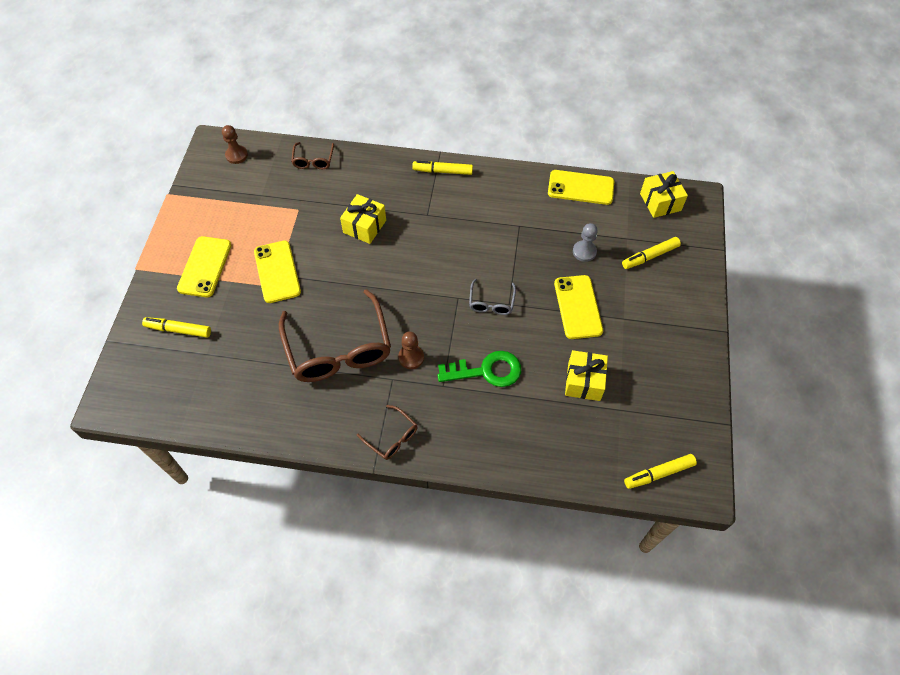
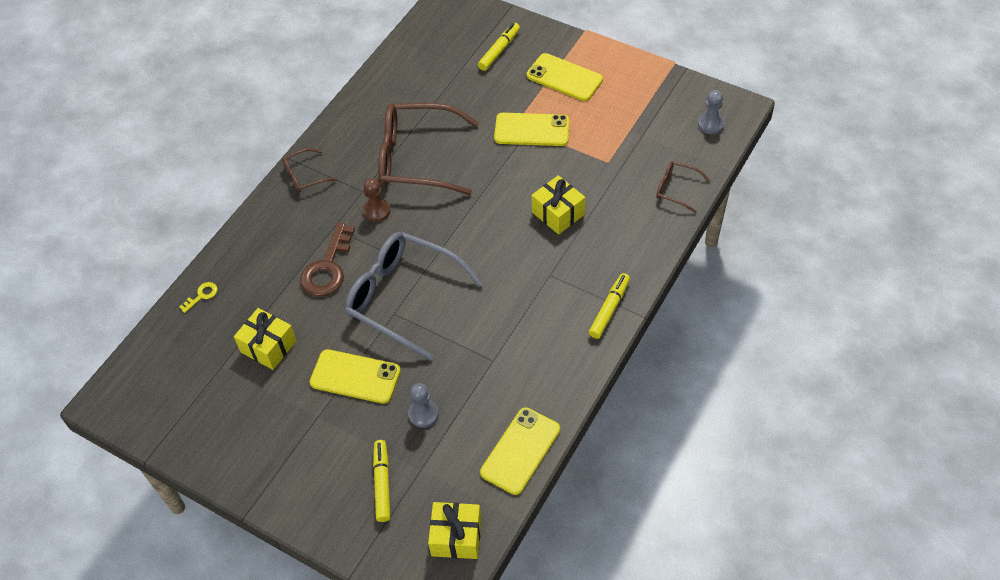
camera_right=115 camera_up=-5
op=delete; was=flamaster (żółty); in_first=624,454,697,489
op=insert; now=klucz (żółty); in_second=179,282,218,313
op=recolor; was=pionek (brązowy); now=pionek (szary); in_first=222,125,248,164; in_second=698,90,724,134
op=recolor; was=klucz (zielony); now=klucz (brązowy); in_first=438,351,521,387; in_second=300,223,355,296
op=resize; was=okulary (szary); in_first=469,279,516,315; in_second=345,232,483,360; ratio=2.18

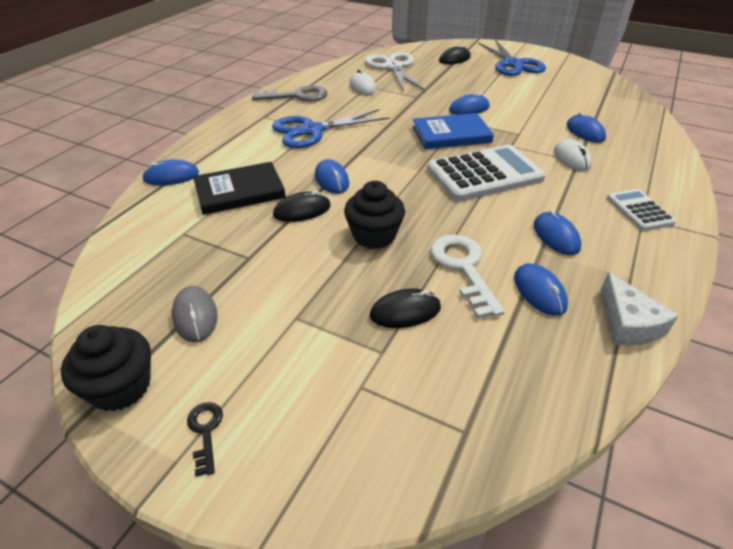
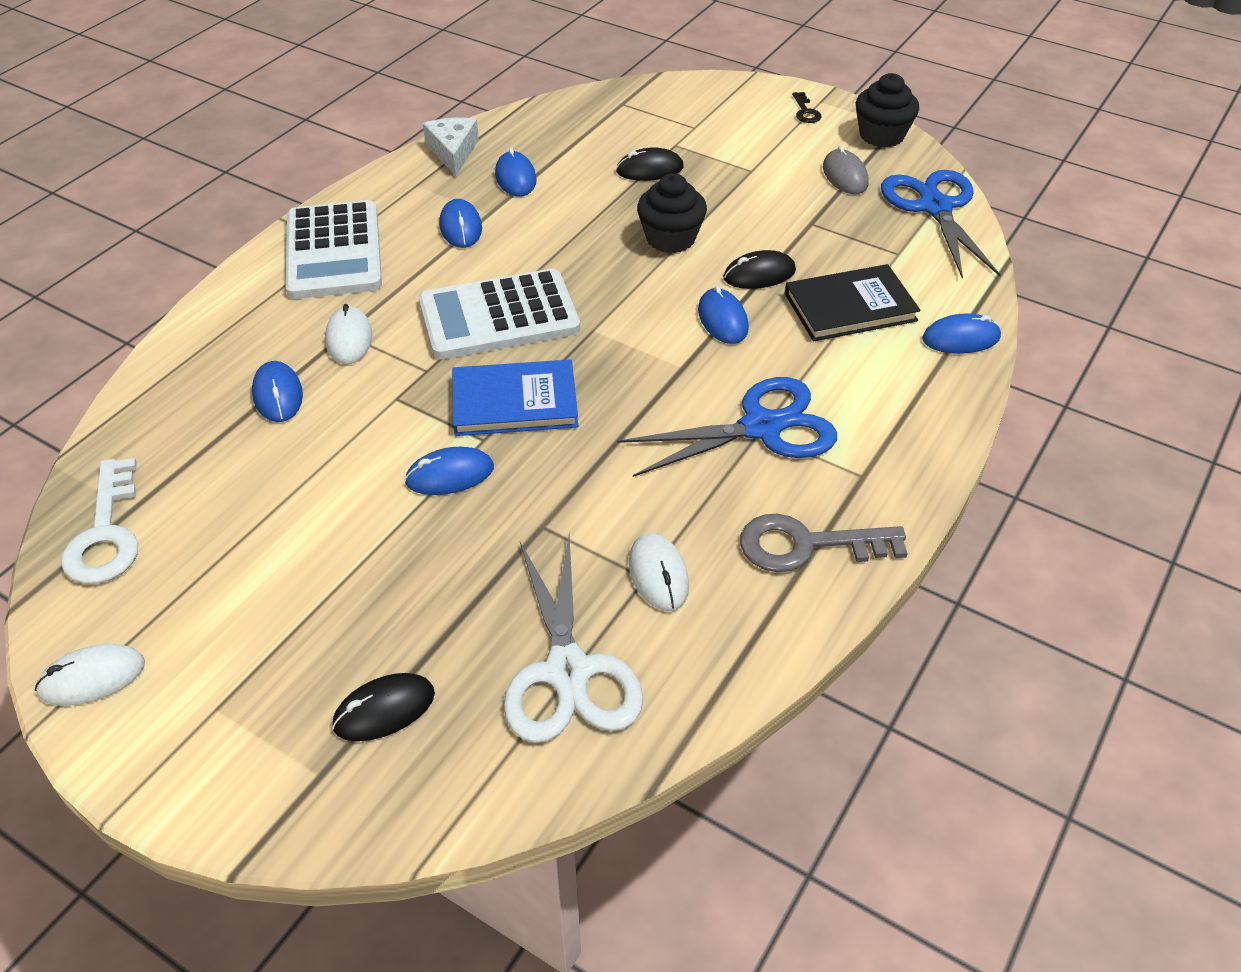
camera_right=-175 camera_up=5
op=insert; now=myszka (biały); in_second=35,644,145,706
op=move; was=klucz (biały); in_first=431,235,505,319; in_second=61,458,138,584
op=move; was=nożyczki (niebieski); in_first=478,40,546,76; in_second=881,170,1001,279
op=resize; was=kalkulator (biały); in_first=607,189,676,231; in_second=285,200,382,299; ratio=1.86

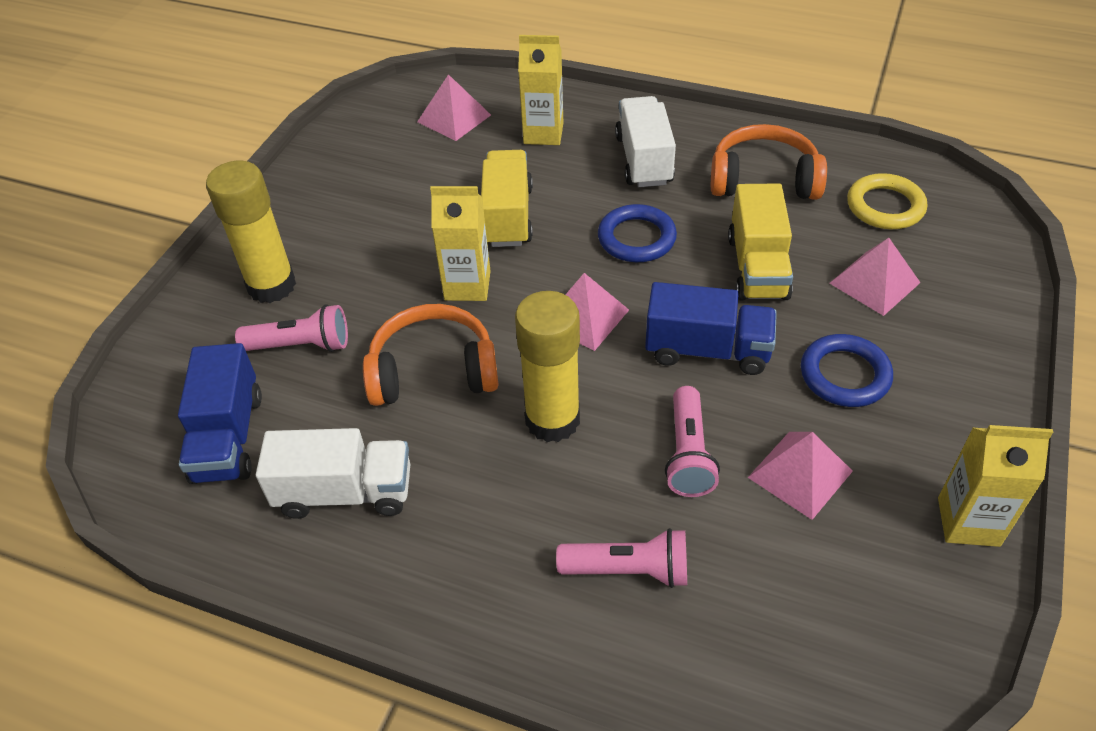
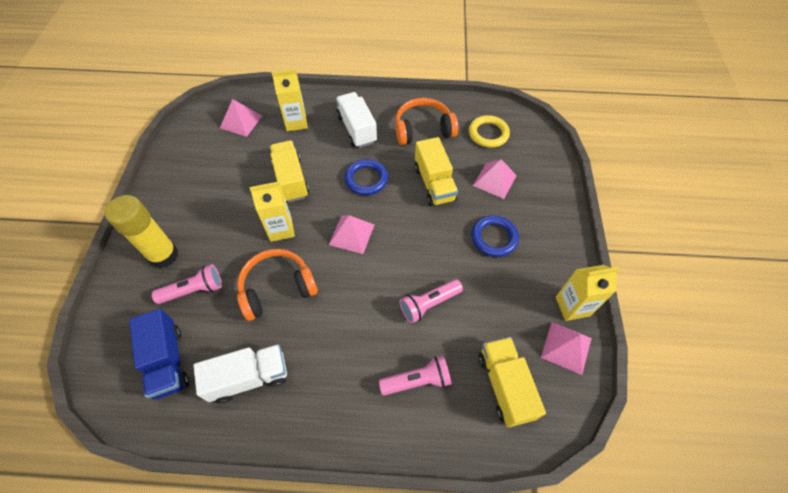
camera_right=-20 camera_up=10
op=delete; was=klej w sztyfcie (żółty); in_first=515,291,580,442
op=delete; was=ciężarówka (niebieski); in_first=645,282,777,375
op=insert; now=ciężarówka (żółty); in_second=478,337,546,428
op=move; was=piramida (różowy); in_first=748,432,853,520; in_second=541,322,592,375
op=rotate; was=latarka (różowy); in_first=665,386,720,497; in_second=400,279,463,323; clockwise=75

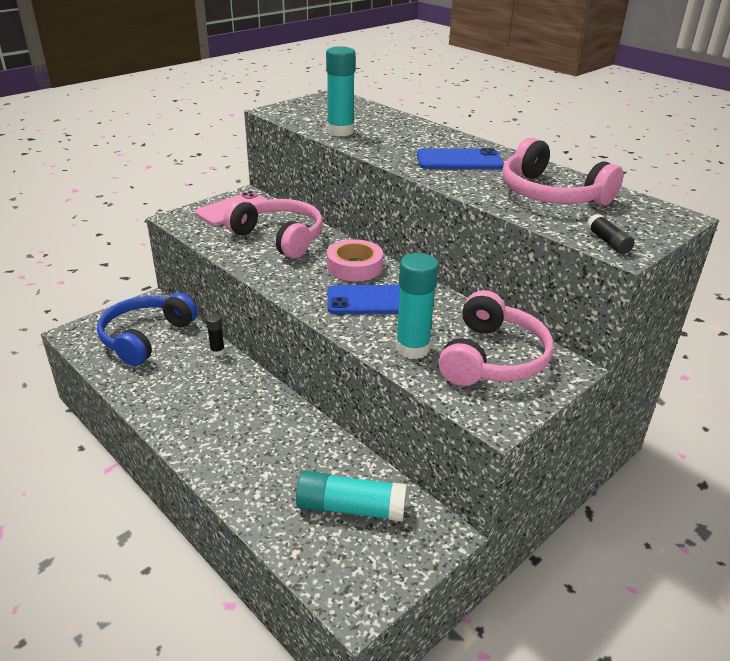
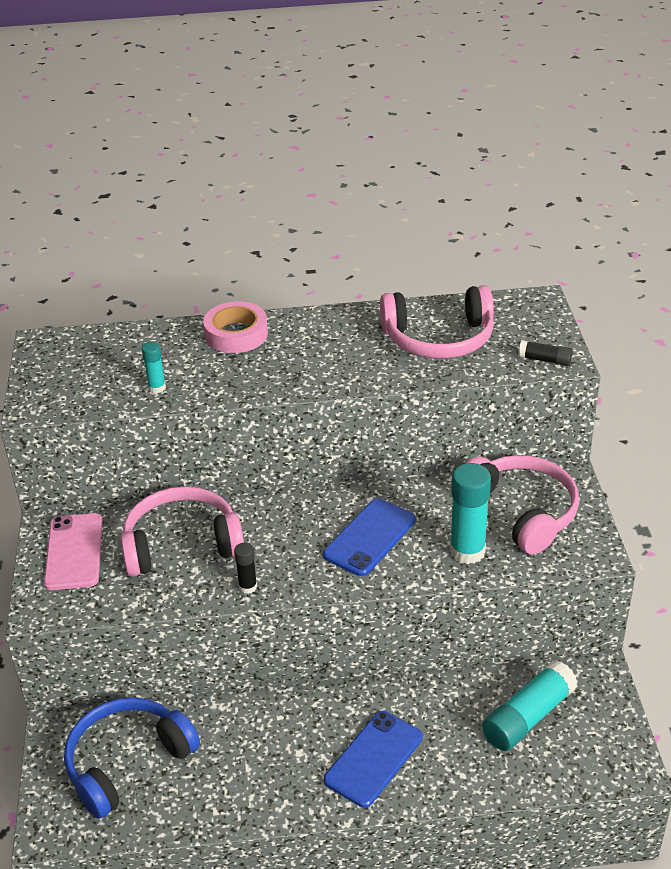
camera_right=-50 camera_up=5
op=move; was=klej w sztyfcie (czarny); in_first=206,314,225,356; in_second=234,543,257,594
op=move; was=taśma klejąca (różowy); in_first=327,239,383,281; in_second=203,301,268,353
op=move; was=telefon (niebieski); in_first=417,148,504,170; in_second=324,711,423,808
op=rotate; was=słuchawki (niebieski); in_first=97,293,197,366; in_second=64,697,200,819; clockwise=75
op=resize; was=klej w sztyfcie (turkusowy); in_first=326,46,356,136; in_second=142,342,166,393; ratio=0.51

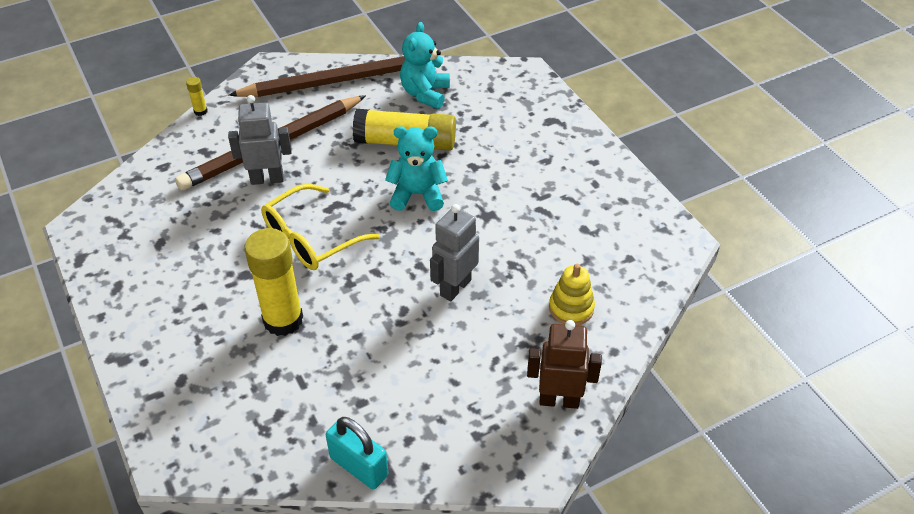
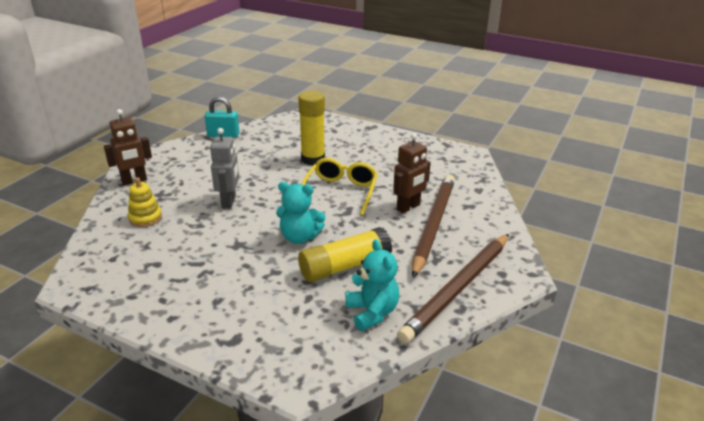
camera_right=145 camera_up=-15
op=delete; was=klej w sztyfcie (żółty); in_first=186,77,208,116
op=recolor; was=robot (szary); now=robot (brązowy); in_first=228,95,292,185; in_second=393,133,431,214
op=rotate; was=miś (turkusowy); in_first=385,126,448,211; in_second=276,182,326,244; clockwise=45

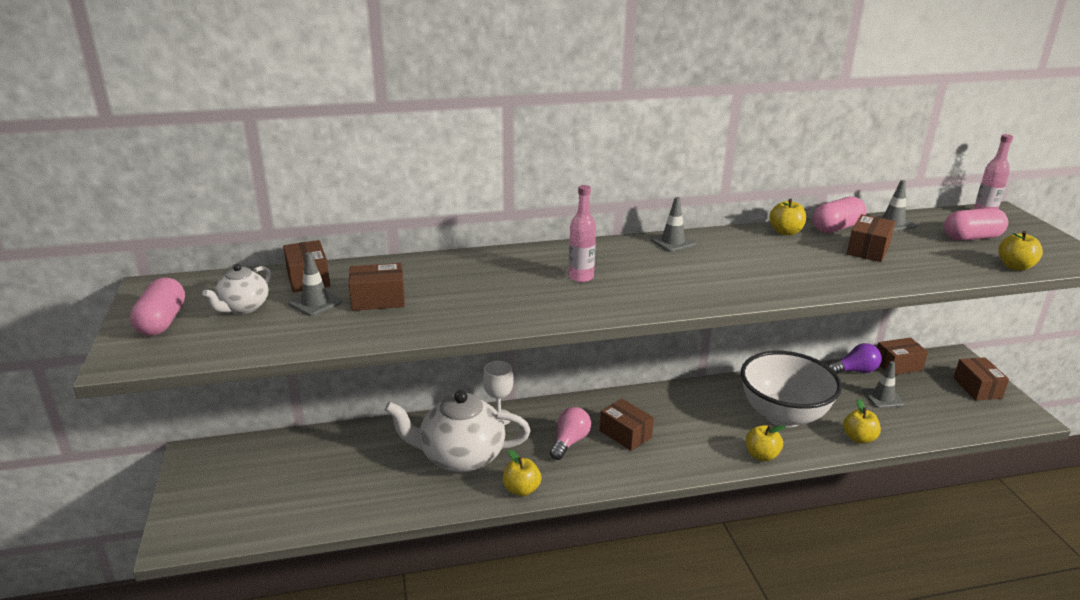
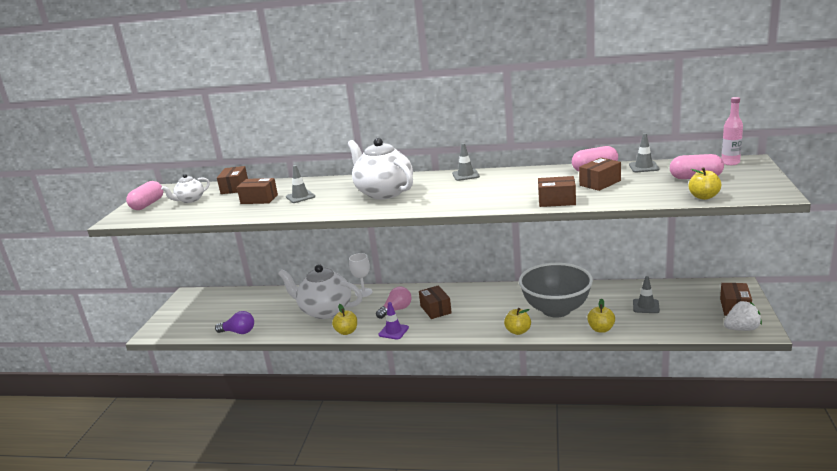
camera_right=25 camera_up=-5
op=delete; was=jabłko (żółty); in_first=769,198,806,235
op=insert; now=pachołek (fioletowy); in_second=379,302,409,340
op=insert; now=truskawka (biały); in_second=724,301,762,331
op=move; was=pachołek (szary); in_first=288,252,342,316; in_second=286,165,315,203
op=move; was=żarówka (fioletowy); in_first=828,343,882,374; in_second=215,311,254,334
op=move; was=pudełko (brązowy); in_first=877,337,928,375; in_second=538,176,576,207
op=replace; was=butelka (różowy); now=imbryk (biały); in_first=569,185,596,282; in_second=348,138,413,200
op=recolor; was=miska (biały); now=miska (szary); in_first=741,351,842,427; in_second=519,263,593,317

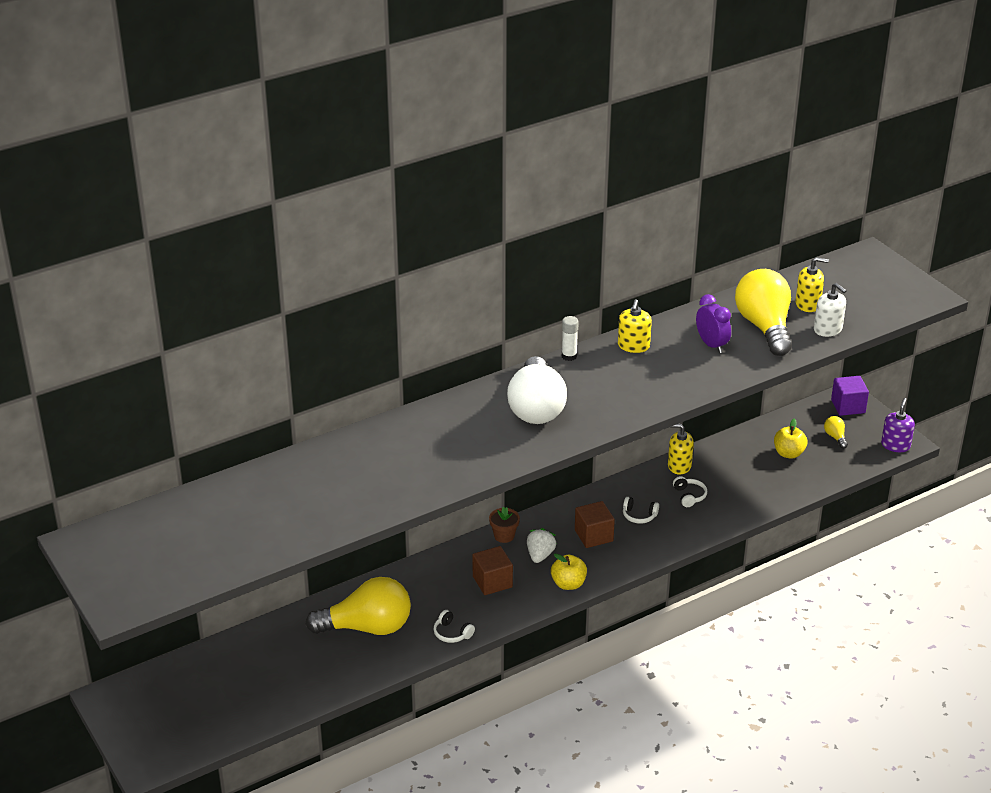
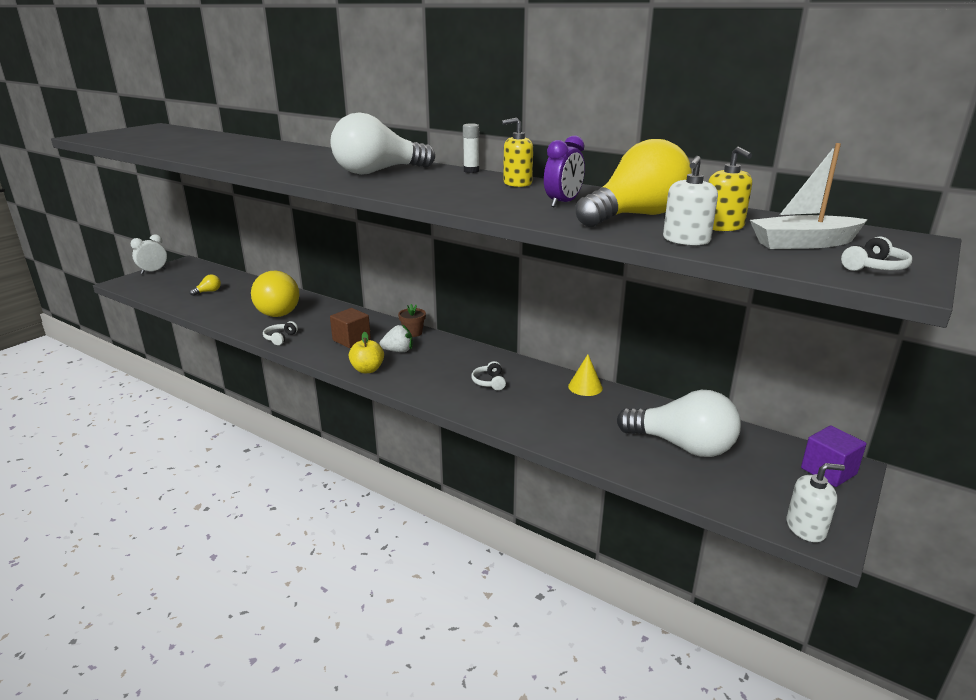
camera_right=65 camera_up=-10
op=delete; was=sześcian (brązowy); in_first=575,501,615,548
op=insert; now=budzik (biały); in_second=130,234,167,274
op=insert; now=łódka (biały); in_second=750,143,868,249
op=move; was=słuchawki (biały); in_first=673,476,707,507; in_second=841,236,912,271
op=move; was=żarówka (żółty); in_first=824,416,848,449; in_second=190,274,221,296
op=replace; was=dozownik mydła (żółty); now=stożek (żółty); in_first=668,424,694,475; in_second=568,354,603,396
op=replace; was=jabłko (żółty); now=żarówka (biały); in_first=774,419,807,459; in_second=617,390,741,457
op=recolor; was=dozownik mydła (fioletowy); now=dozownik mydła (biały); in_first=881,398,915,452; in_second=787,463,845,542

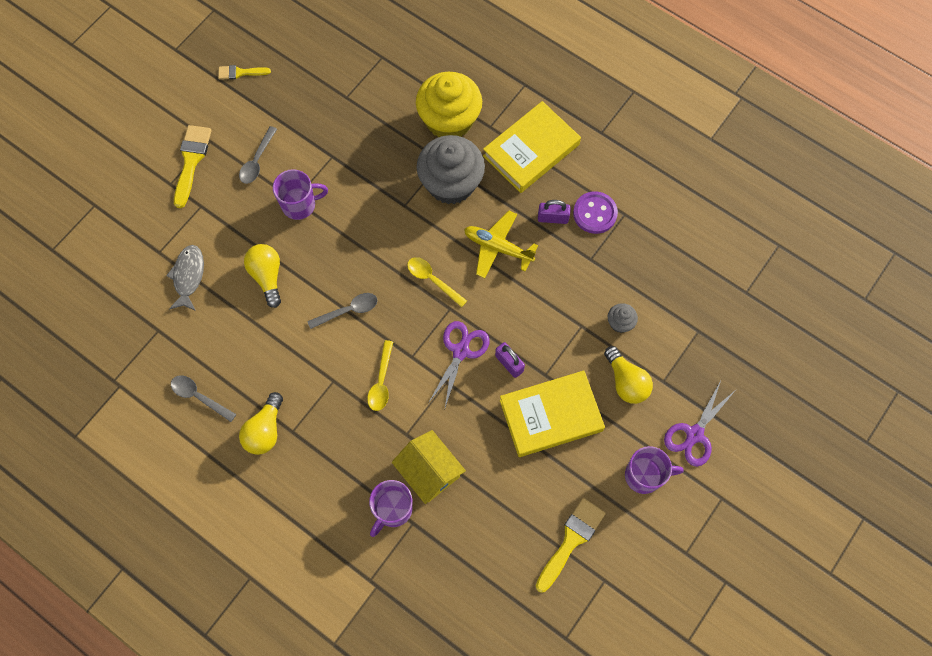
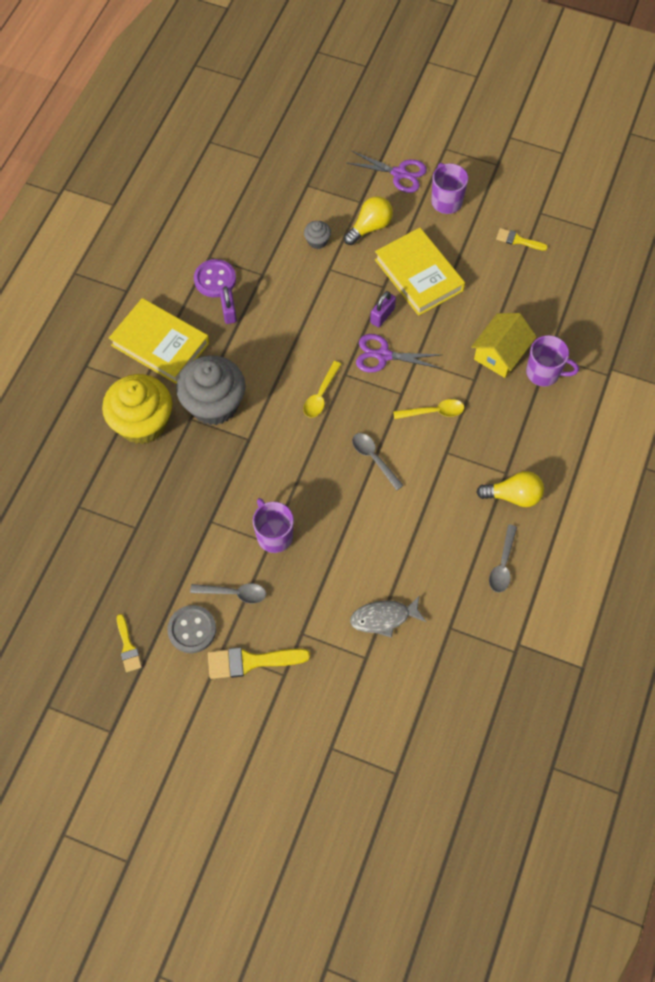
camera_right=-105 camera_up=-5
op=delete; was=żarówka (żółty); in_first=244,244,281,308
op=delete; was=samolot (żółty); in_first=464,211,538,278
op=insert; now=guzik (szary); in_second=168,605,216,653
op=resize; was=pędzel (żółty); in_first=536,498,606,593; in_second=496,228,548,251; ratio=0.6

